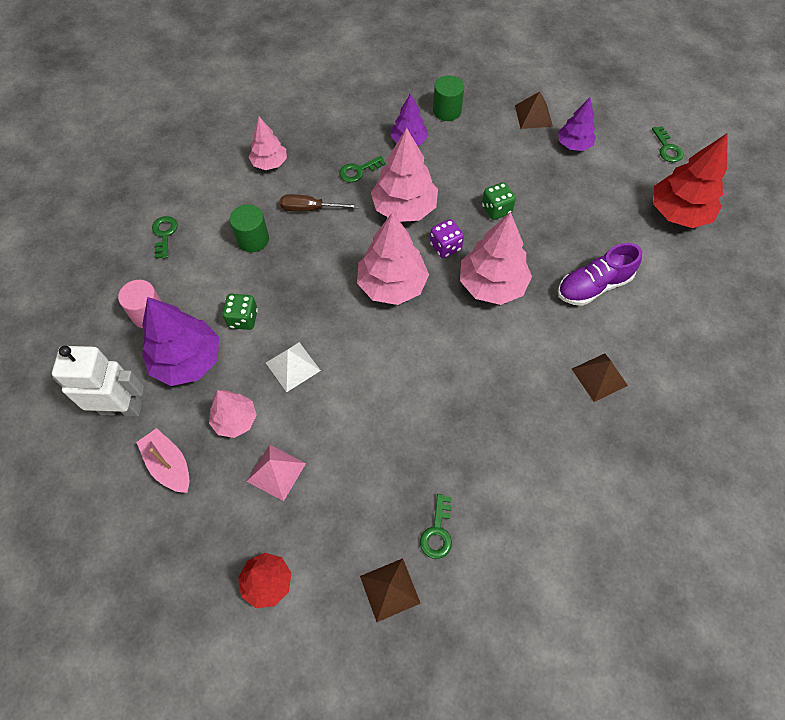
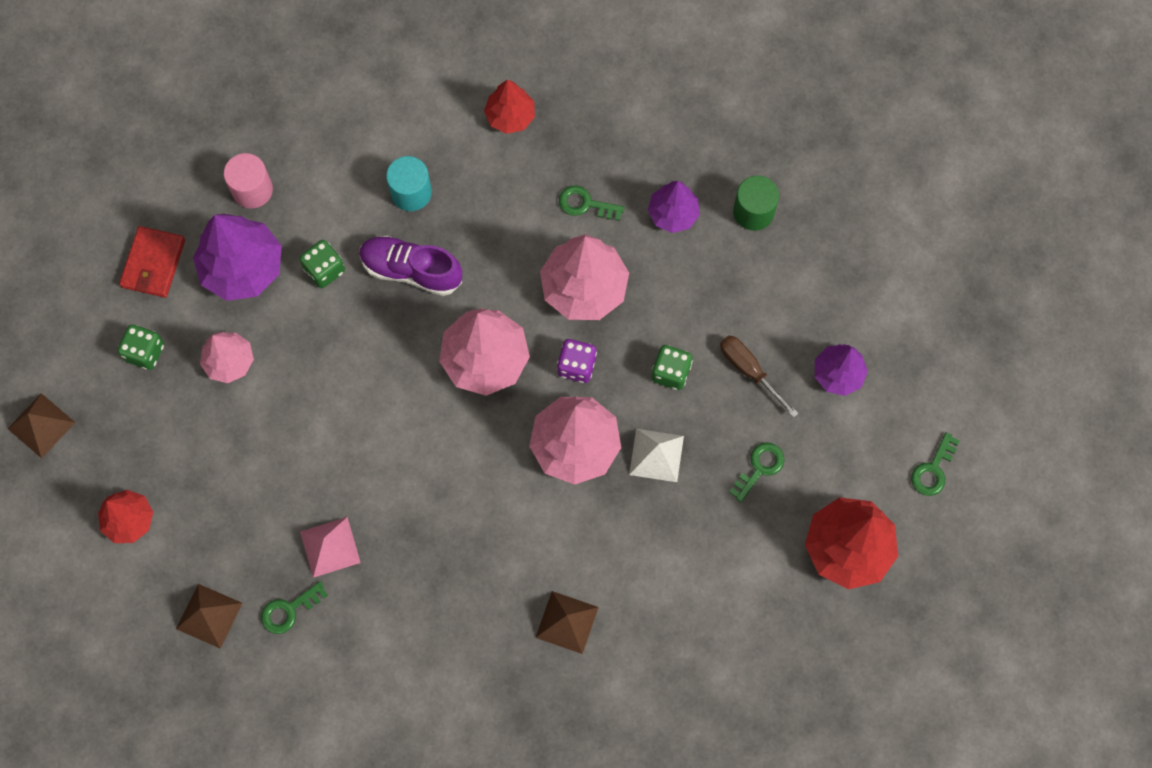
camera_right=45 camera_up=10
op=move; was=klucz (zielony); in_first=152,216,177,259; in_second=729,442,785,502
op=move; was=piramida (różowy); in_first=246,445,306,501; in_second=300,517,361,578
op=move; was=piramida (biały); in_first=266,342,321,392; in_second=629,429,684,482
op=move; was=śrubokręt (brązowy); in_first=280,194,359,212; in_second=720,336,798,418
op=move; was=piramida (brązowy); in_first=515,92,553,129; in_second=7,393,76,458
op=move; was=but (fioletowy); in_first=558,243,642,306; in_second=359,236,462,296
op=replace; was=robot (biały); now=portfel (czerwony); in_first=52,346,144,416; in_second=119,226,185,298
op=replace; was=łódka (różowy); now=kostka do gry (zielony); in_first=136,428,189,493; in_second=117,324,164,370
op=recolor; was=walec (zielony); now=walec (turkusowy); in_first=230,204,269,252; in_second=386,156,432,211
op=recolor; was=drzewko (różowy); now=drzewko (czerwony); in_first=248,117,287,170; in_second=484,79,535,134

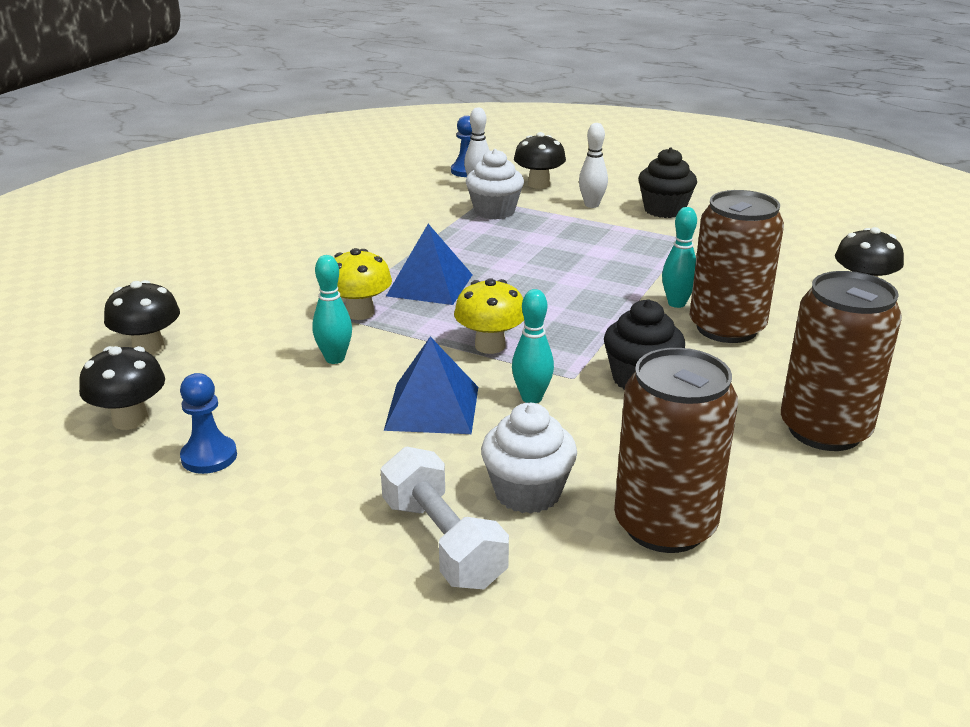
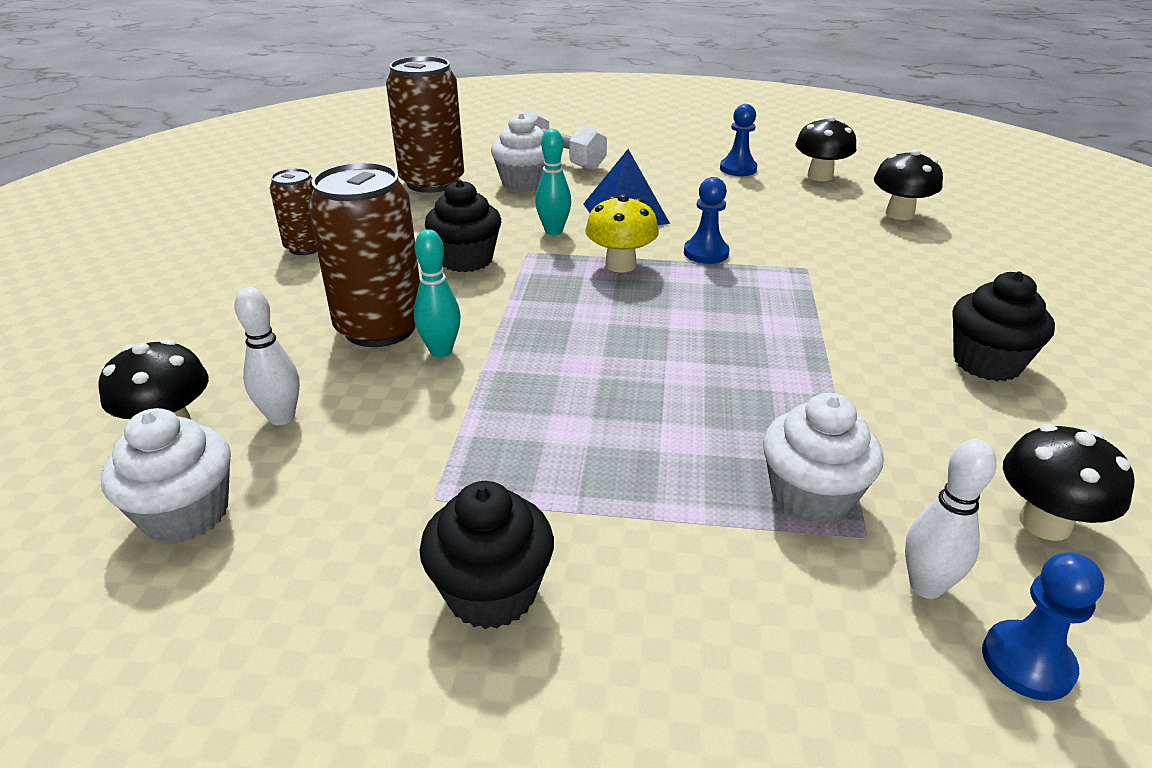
camera_right=160 camera_up=5
op=delete; was=kręgiel (turkusowy); in_first=312,255,352,364
op=delete; was=grzyb (żółty); in_first=334,248,392,320
op=delete; was=piramida (niebieski); in_first=386,224,473,305
op=insert; now=muffinka (biały); in_second=101,408,231,544
op=insert; now=pionek (niebieski); in_second=684,177,729,264
op=insert; now=muffinka (czarny); in_second=952,271,1055,381
op=move; was=grzyb (czarny); in_first=514,132,566,189; in_second=1003,424,1135,541
op=move; was=kręgiel (biały); in_first=579,123,608,208; in_second=234,287,300,425
op=resize; was=puszka (brązowy); in_first=781,271,902,451; in_second=270,168,317,255; ratio=0.56

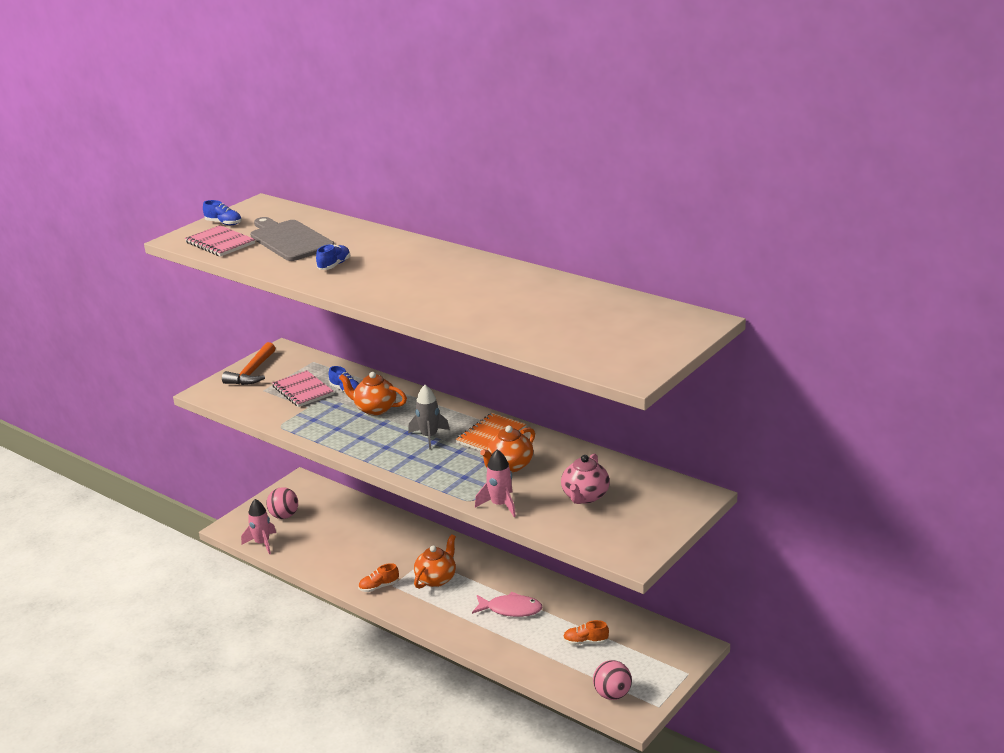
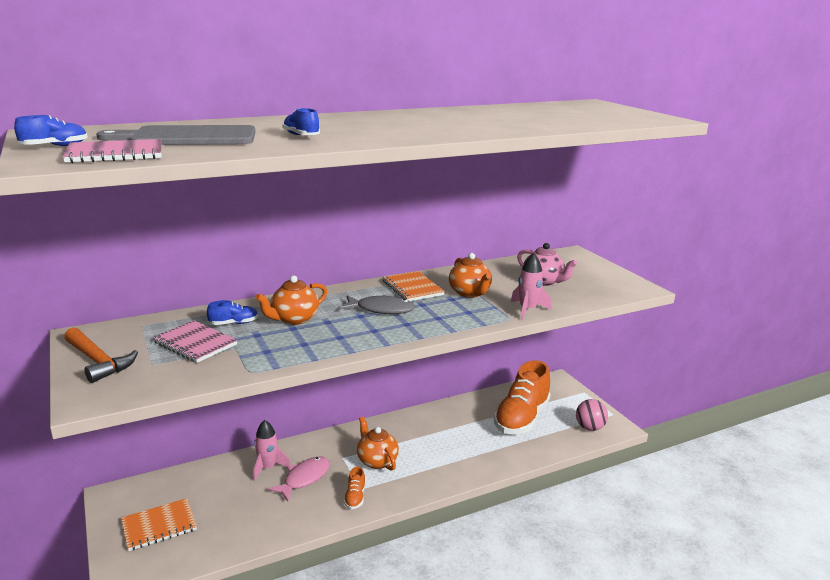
camera_right=-65 camera_up=-5
op=move; was=rakieta (różowy); in_first=241,499,276,554; in_second=253,420,291,481
op=move; was=ryba (różowy); in_first=472,592,543,617; in_second=268,456,330,501
op=replace; was=piłka (różowy); now=zeszyt (pomarańczowy); in_first=266,487,298,519; in_second=121,498,197,551
op=replace; was=rakieta (szary); now=ryba (szary); in_first=408,385,450,450; in_second=340,295,415,314
op=rotate; was=zeszyt (różowy); in_first=272,370,334,407; in_second=153,320,238,363; clockwise=45
op=resize; was=but (pomarańczowy); in_first=563,620,609,645; in_second=494,360,551,434; ratio=2.45

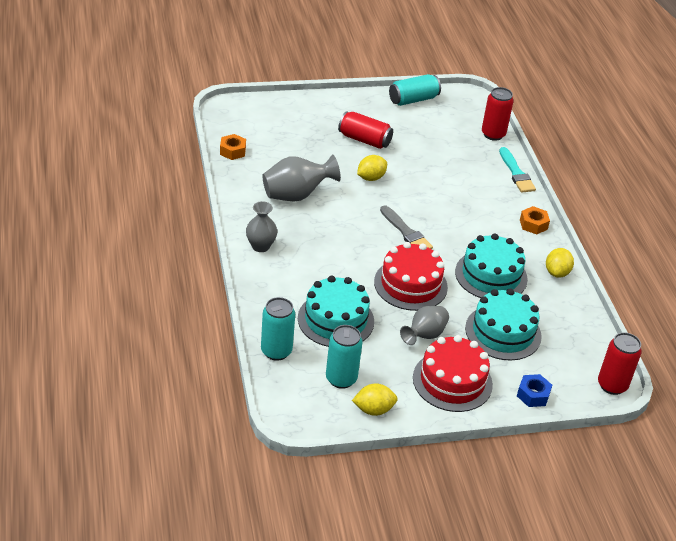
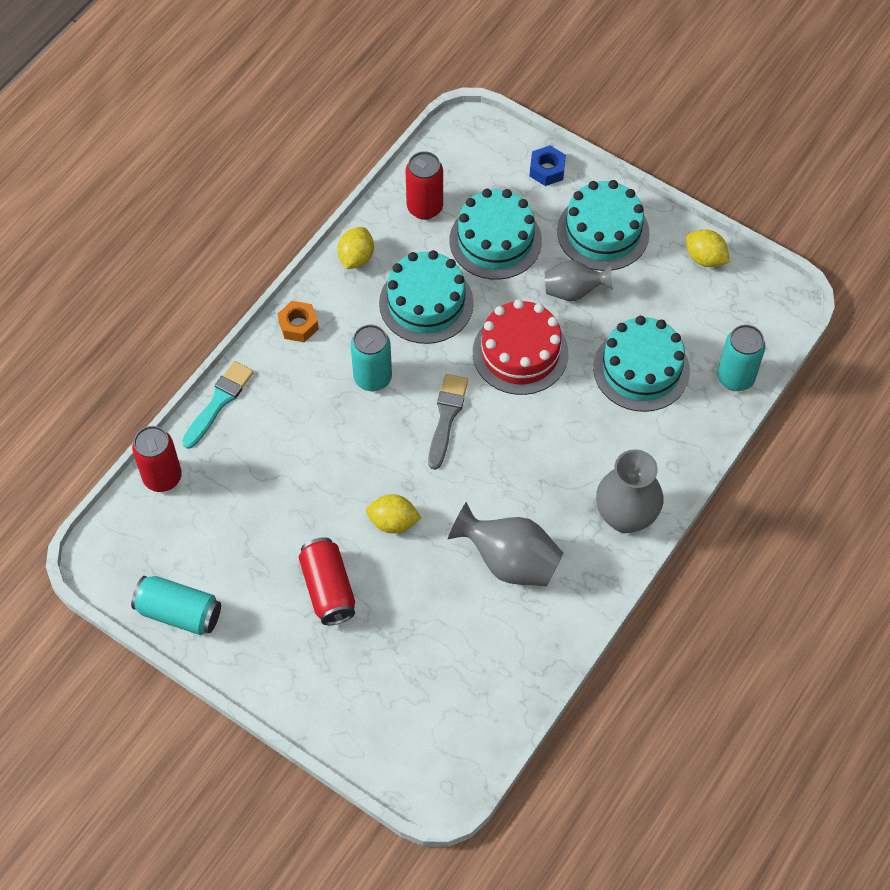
camera_right=-130 camera_up=20
op=delete; was=nakrętka (pomarańczowy); in_first=220,134,246,160
op=move; was=puszka (turkusowy); in_first=326,325,363,389; in_second=351,325,392,391
op=move; was=puszka (czerwony); in_first=598,332,642,395; in_second=405,151,443,220
op=recolor; was=tort (czerwony); now=tort (turkusowy); in_first=413,335,493,412; in_second=557,180,650,271
op=rotate; was=cytryna (żółty); in_first=546,248,574,278; in_second=337,227,374,269; clockwise=-45
op=resize; was=wazon (szary); in_first=246,201,277,252; in_second=596,449,664,533; ratio=1.52

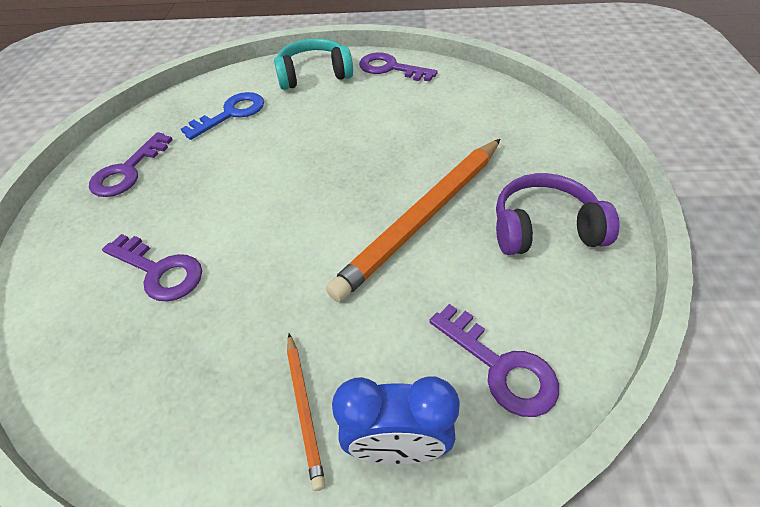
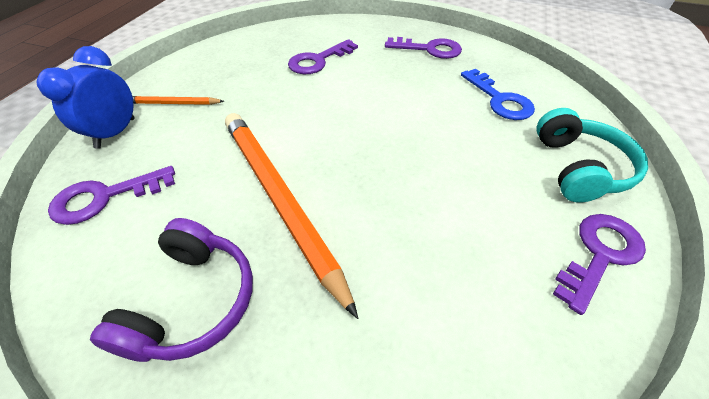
camera_right=105 camera_up=0
op=rotate; was=klucz (fioletowy); in_first=89,132,173,197; in_second=385,37,462,59; clockwise=150

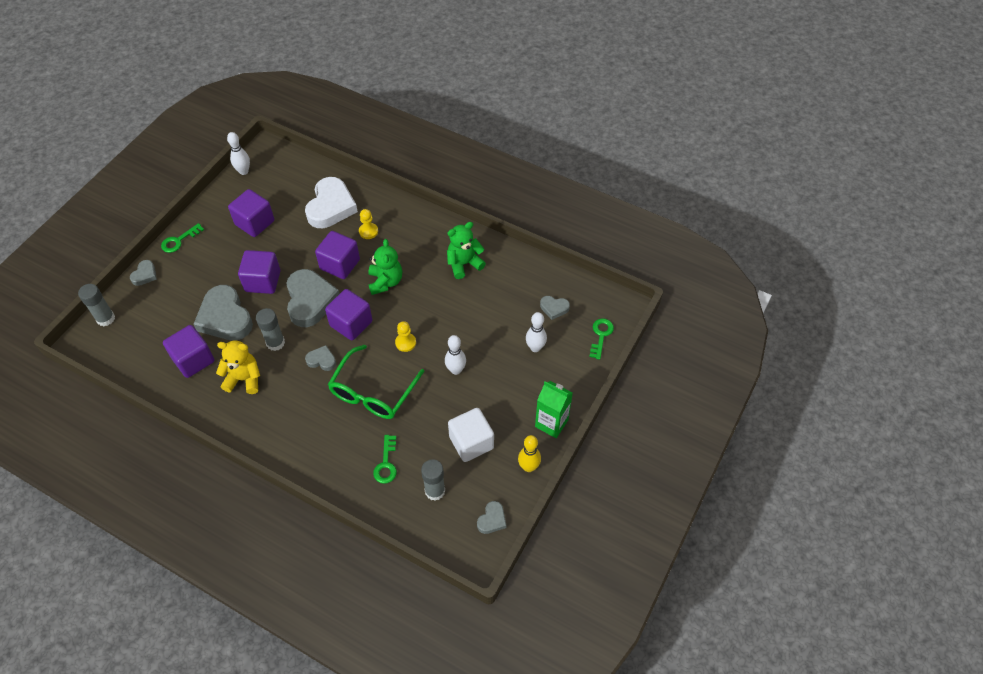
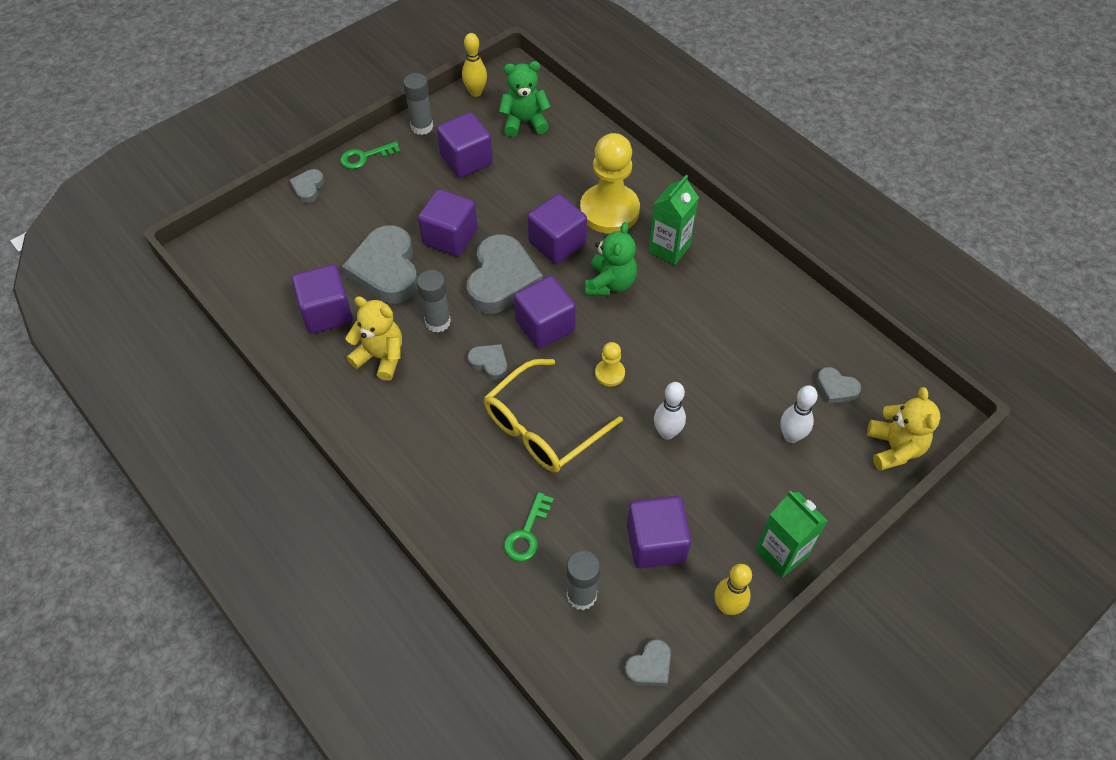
camera_right=20 camera_up=0
op=delete; was=serce (biały); in_first=305,177,358,228
op=insert; now=karton mleka (zielony); in_second=648,175,699,265
op=move; was=klej w sztyfcie (szary); in_first=78,284,115,326; in_second=403,73,433,135
op=move; was=miś (zielony); in_first=447,222,486,279; in_second=499,61,551,137
op=replace; was=klucz (zielony); now=miś (żółty); in_first=589,318,614,360; in_second=867,387,941,471
op=recolor; was=kręgiel (biały); now=kręgiel (żółty); in_first=227,132,250,175; in_second=462,33,487,97
op=recolor; was=okulary (zielony); now=okulary (żółty); in_first=328,345,425,419; in_second=484,359,623,473
op=recolor; was=sześcian (biały); now=sześcian (fioletowy); in_first=448,408,494,462; in_second=627,496,691,569
op=rotate; was=serce (szary); in_first=130,260,157,286; in_second=289,169,324,203; clockwise=150
op=resize; was=pionek (żółty); in_first=359,209,378,239; in_second=580,133,640,234; ratio=2.21

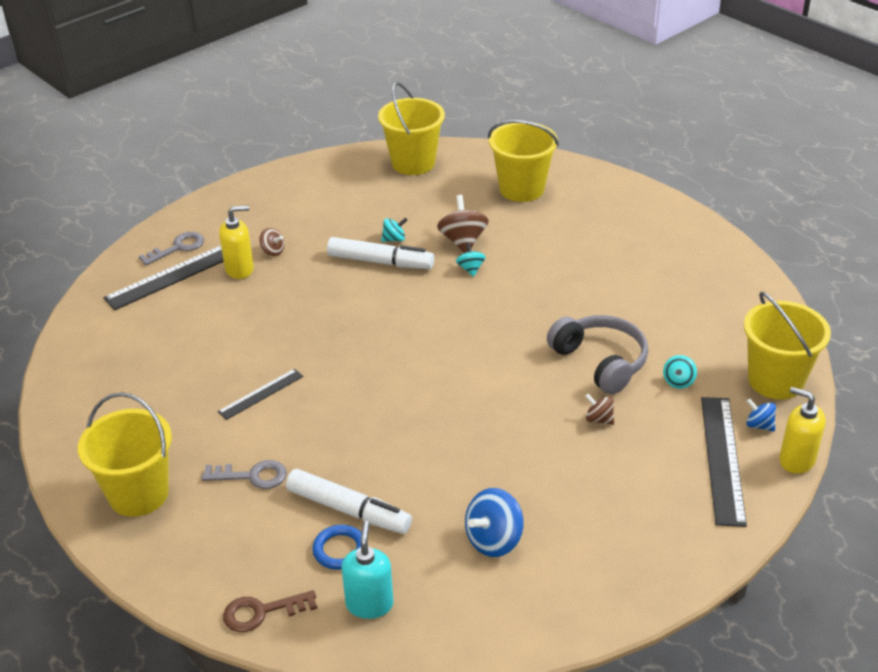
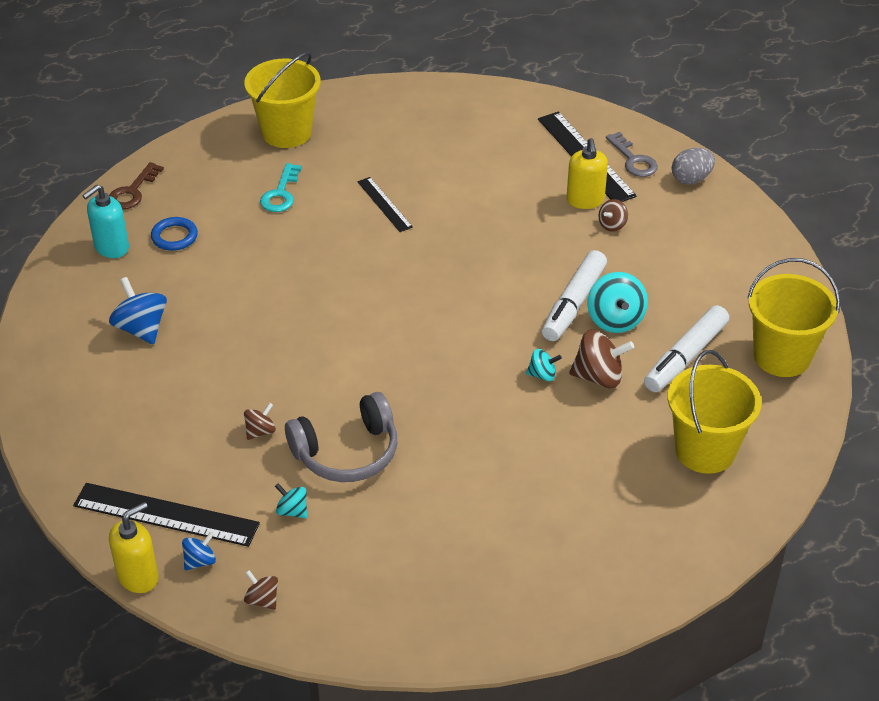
camera_right=100 camera_up=5
op=insert; now=jajko (szary); in_second=672,148,715,184
op=move; was=flamaster (biały); in_first=286,469,412,534; in_second=644,305,729,392
op=replace; was=wiadro (żółty); now=bączek (brązowy); in_first=744,292,831,400; in_second=244,570,278,610
op=recolor; was=klucz (szary); now=klucz (turkusowy); in_first=201,460,287,489; in_second=260,163,302,212
op=rotate; was=klucz (brązowy); in_first=223,590,317,632; in_second=109,162,164,209; clockwise=-150
op=rotate; was=dozownik mydła (turkusowy); in_first=342,521,394,619; in_second=82,184,129,258; clockwise=120
op=resize; was=bączek (turkusowy); in_first=381,218,407,242; in_second=587,272,648,333; ratio=1.78

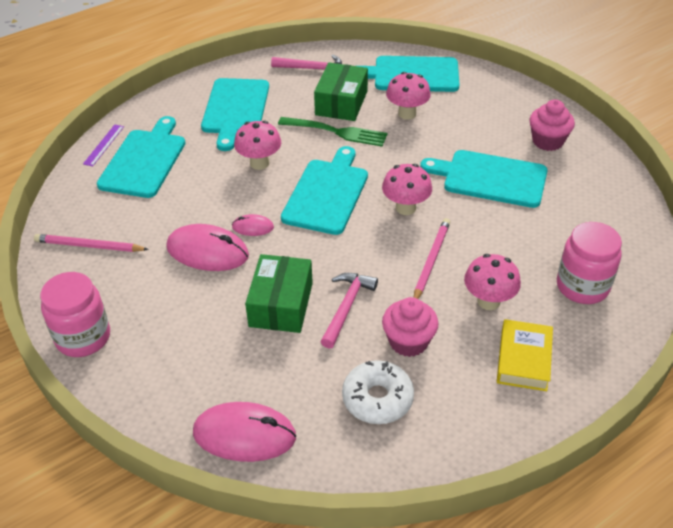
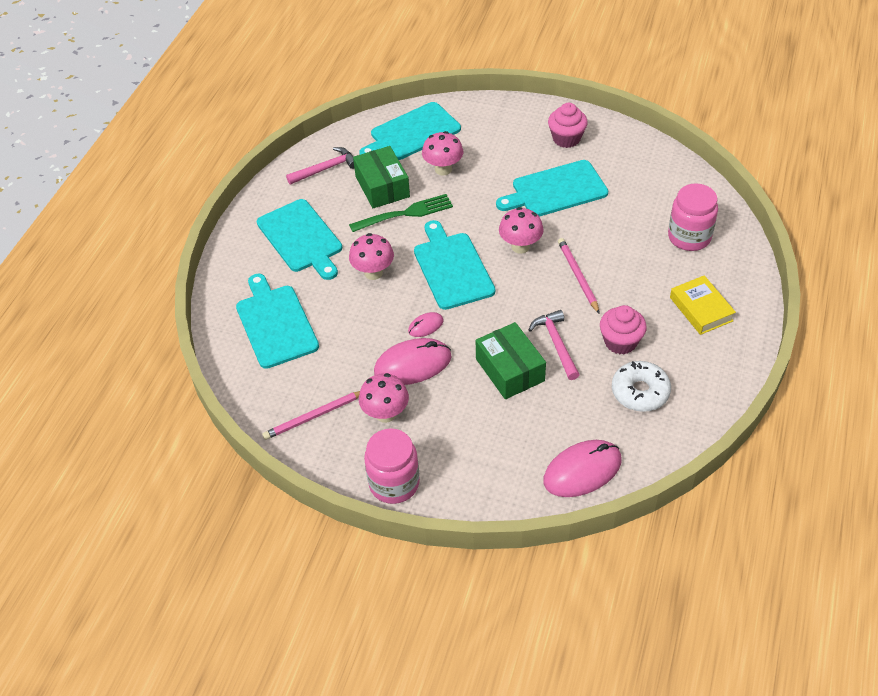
camera_right=-35 camera_up=5
op=delete; was=linijka (fioletowy); in_first=83,124,124,166
op=move; was=grzyb (różowy); in_first=464,254,521,310; in_second=359,373,409,423

